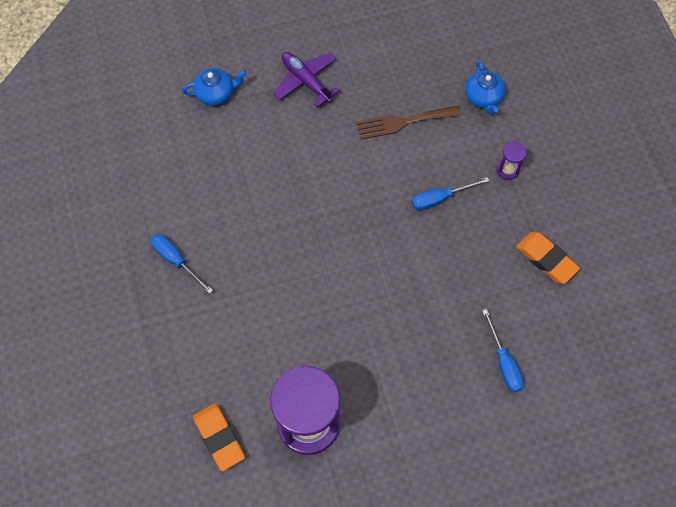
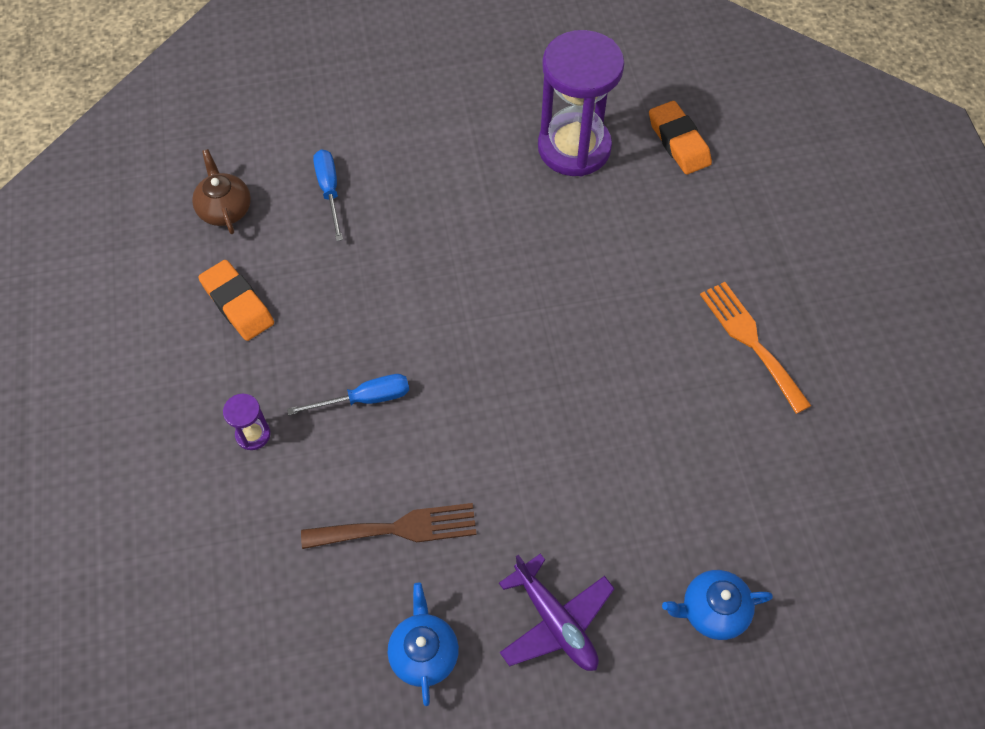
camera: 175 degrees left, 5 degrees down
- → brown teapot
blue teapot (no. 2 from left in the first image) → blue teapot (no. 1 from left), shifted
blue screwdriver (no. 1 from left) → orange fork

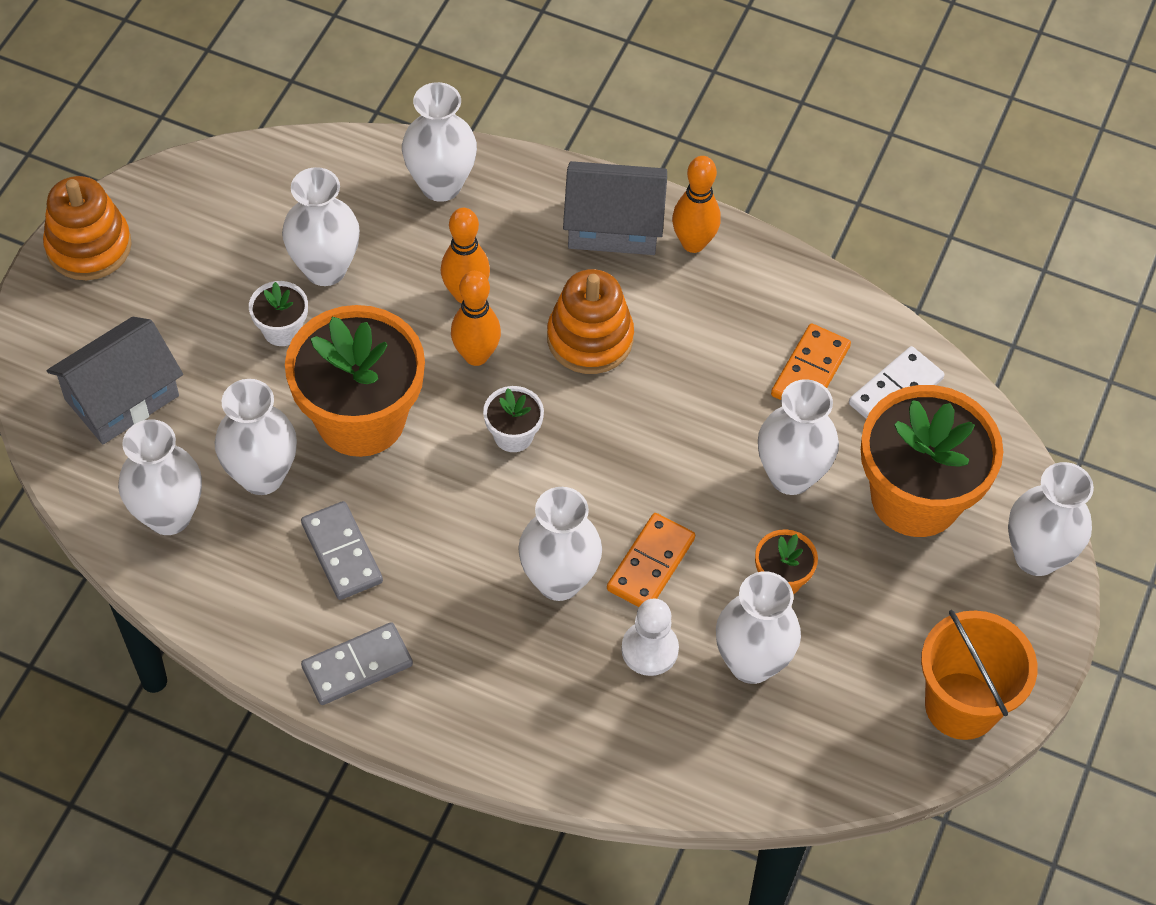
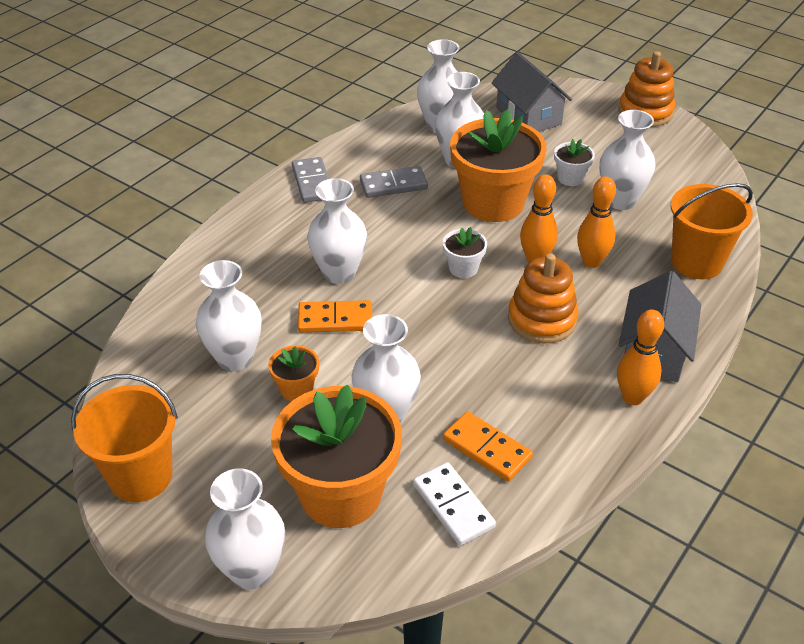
camera: 105 degrees right, 15 degrees down
white pawn → -
white vase (no. 4 from left) → orange bucket (no. 2 from left)
orange domino (no. 1 from left), 45 degrees counterclockwise

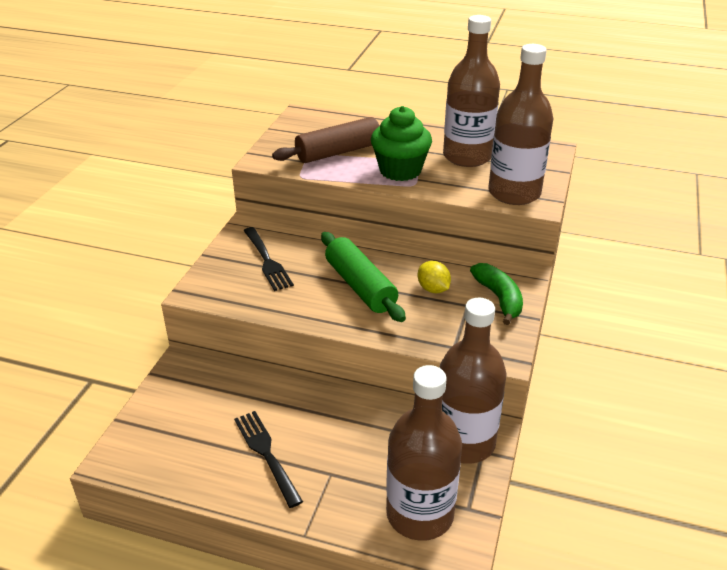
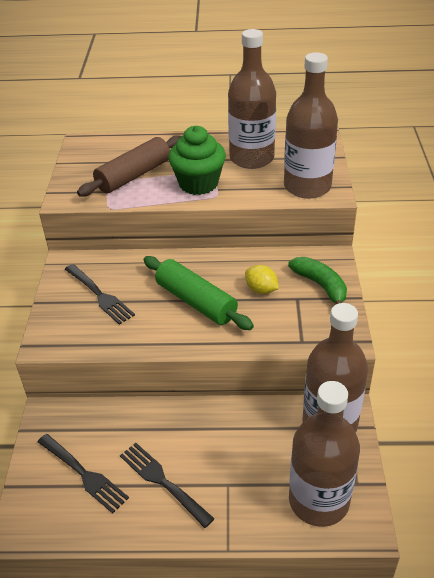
camera: 15 degrees left, 5 degrees up
- → black fork (no. 1 from left)

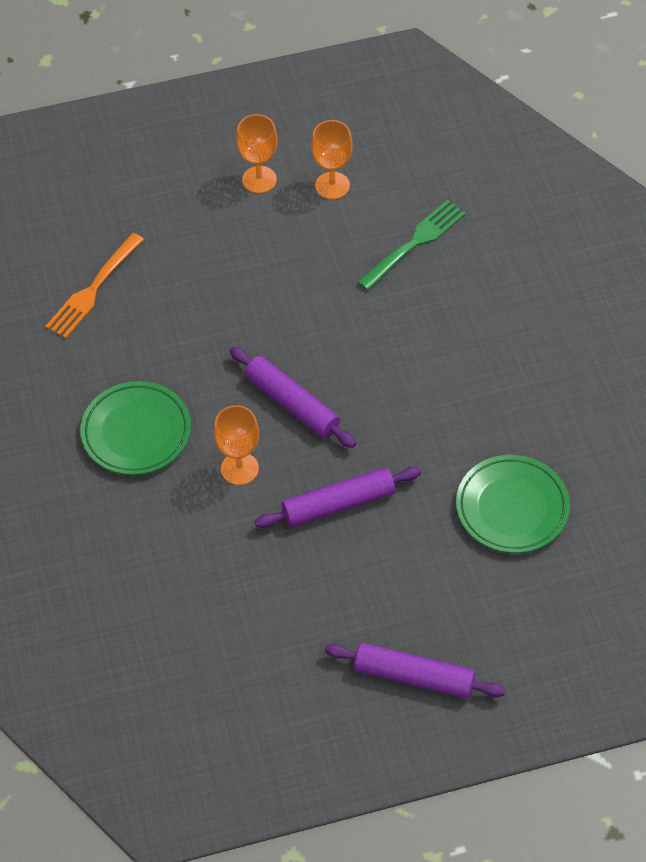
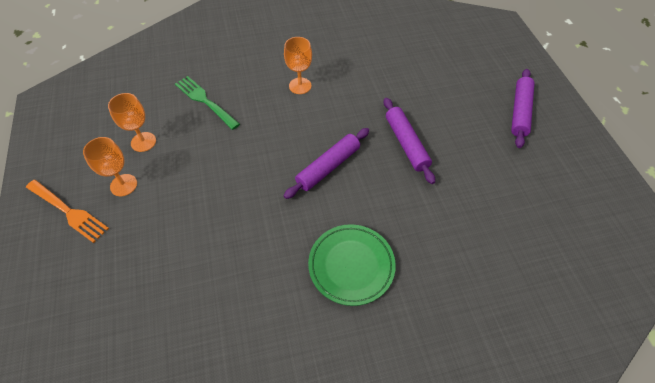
camera: 90 degrees left, 0 degrees up
green plate (no. 2 from left) → -
orange fork, shifted
orange goblet (no. 1 from left in the first image) → orange goblet (no. 3 from left), shifted

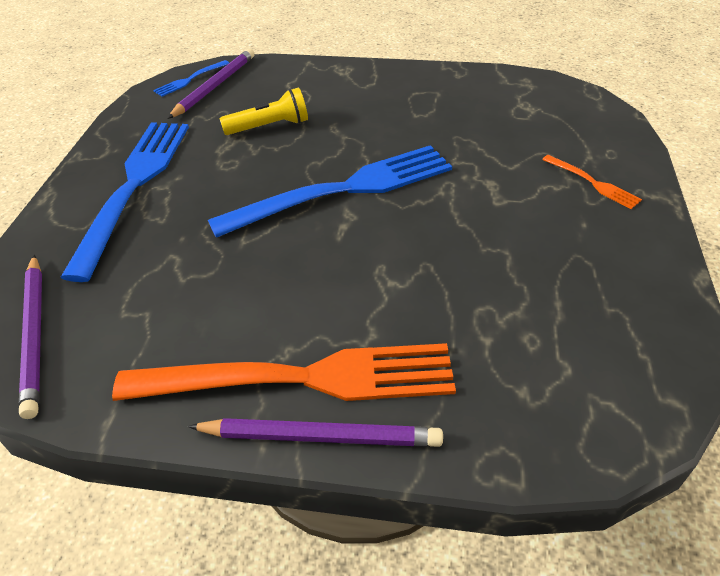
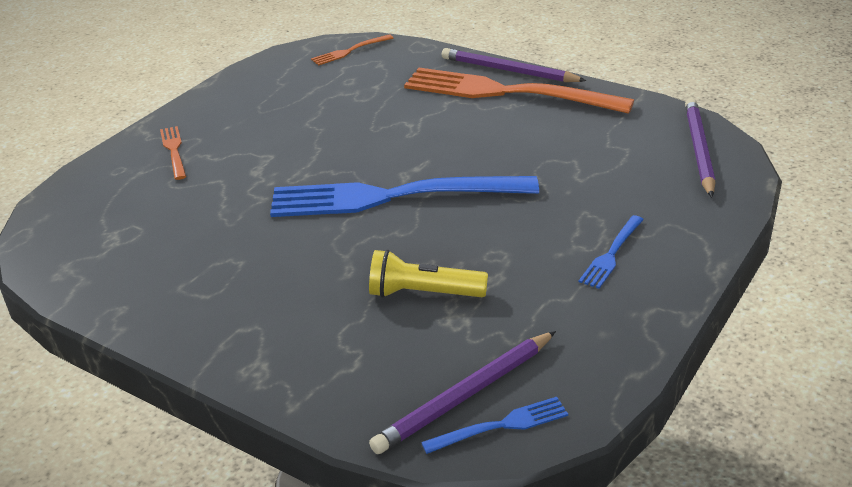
camera: 155 degrees left, 10 degrees down
- → orange fork (no. 2 from left)
blue fork (no. 1 from left in the first image) → blue fork (no. 3 from left), x0.42

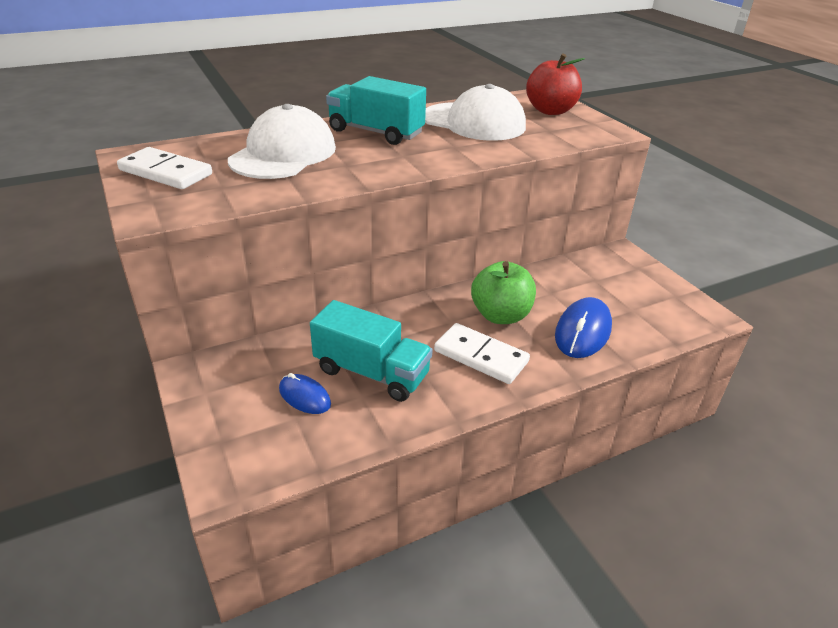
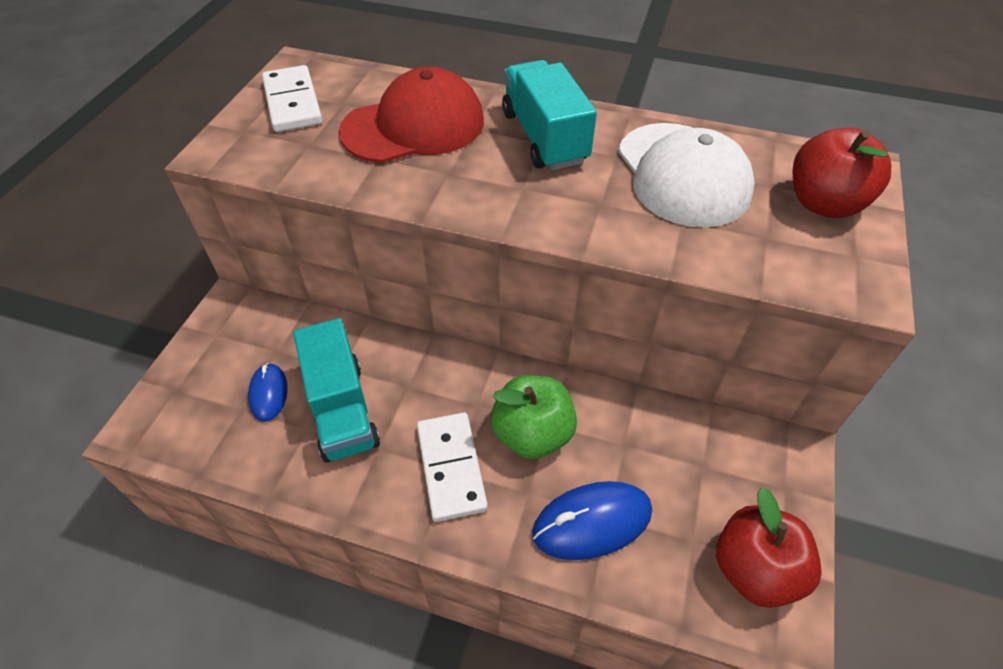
camera: 45 degrees right, 15 degrees up
- → red apple (no. 1 from left)
white cap (no. 1 from left) → red cap

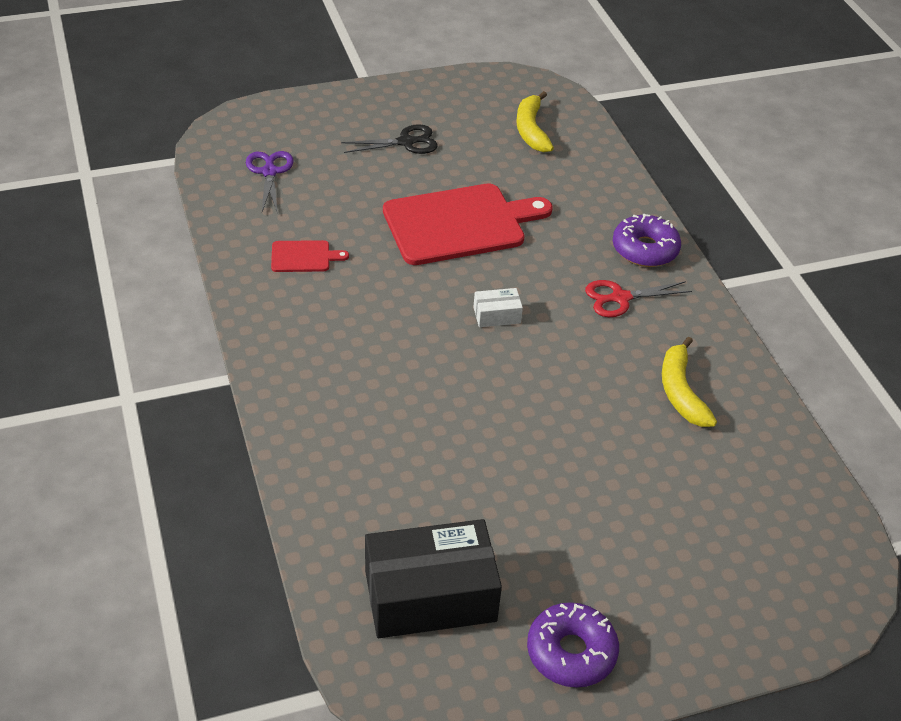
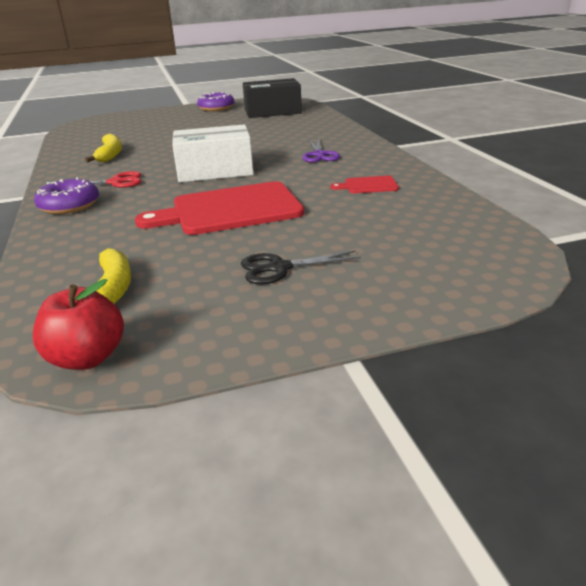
camera: 175 degrees left, 15 degrees down
- → red apple
purple scissors, shifted
white box, x2.29

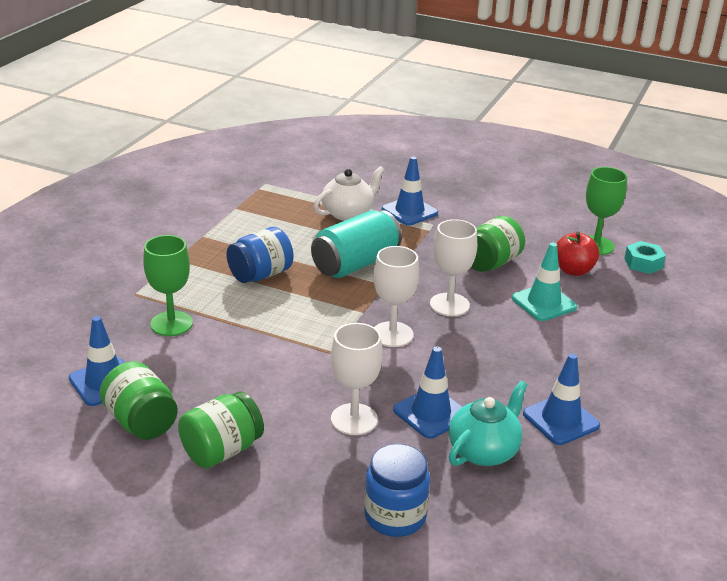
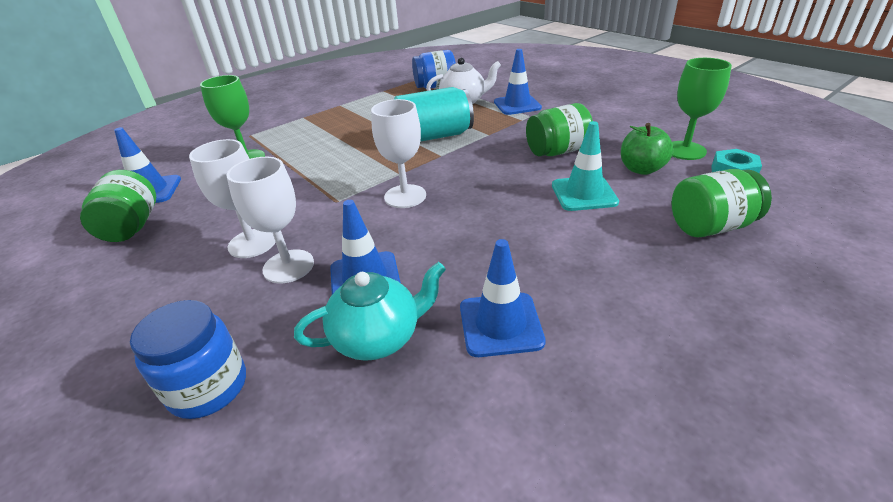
camera: 30 degrees right, 5 degrees up
green jar (no. 2 from left in the first image) → green jar (no. 3 from left), shifted
blue jar (no. 1 from left in the first image) → blue jar (no. 2 from left), shifted
white goblet (no. 3 from left in the first image) → white goblet (no. 1 from left), shifted
red apple → green apple

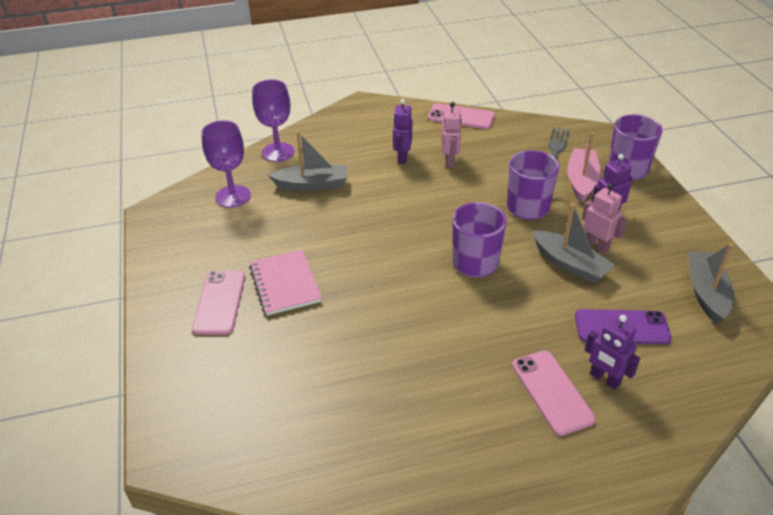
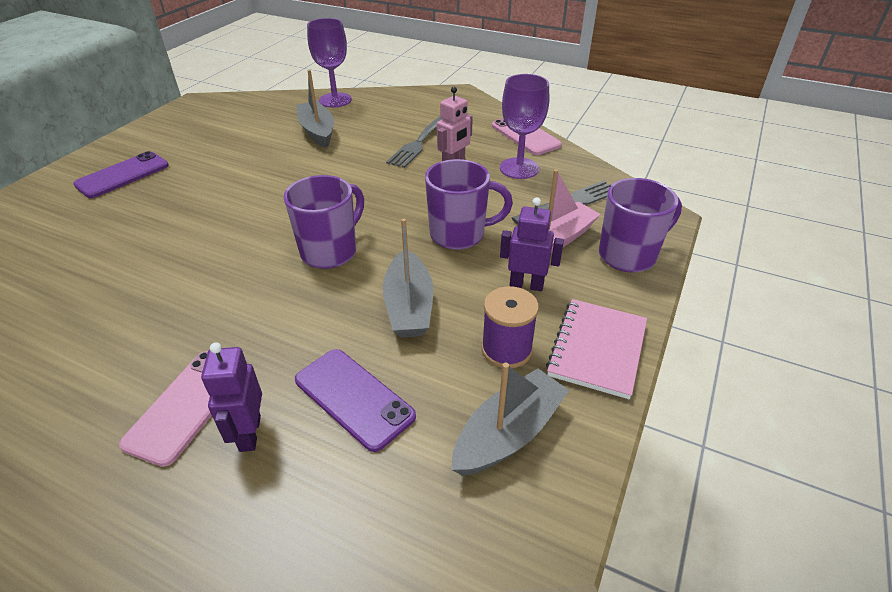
camera: 40 degrees right, 0 degrees up
pink robot (no. 2 from left) → -
- → purple spool
purple goblet (no. 1 from left in the first image) → purple goblet (no. 2 from left), shifted
pink notebook, shifted
purple robot (no. 1 from left) → grey fork (no. 1 from left)
pink phone (no. 1 from left) → purple phone (no. 1 from left)
grey boat (no. 1 from left), 150 degrees counterclockwise

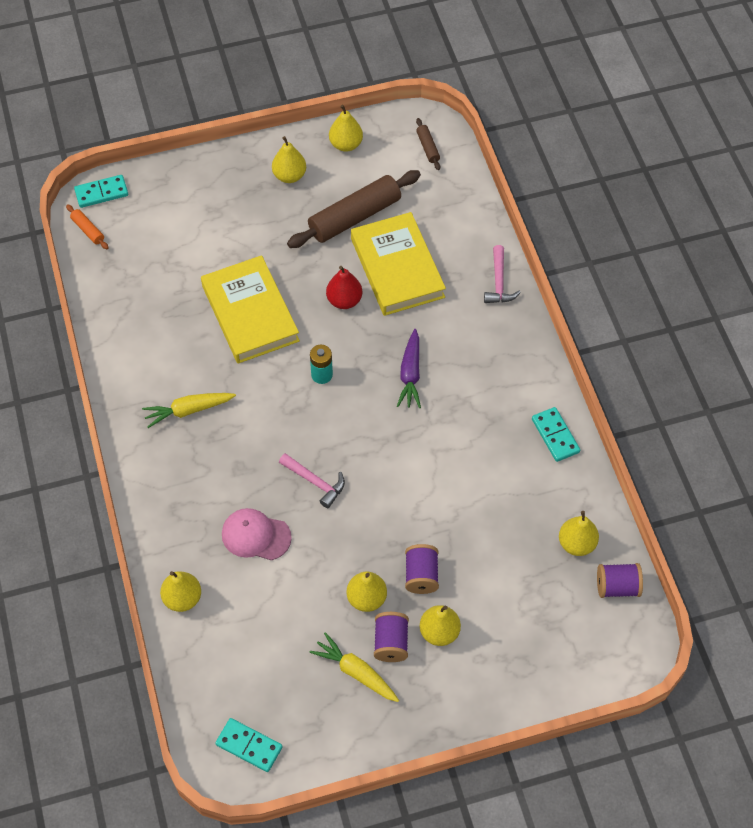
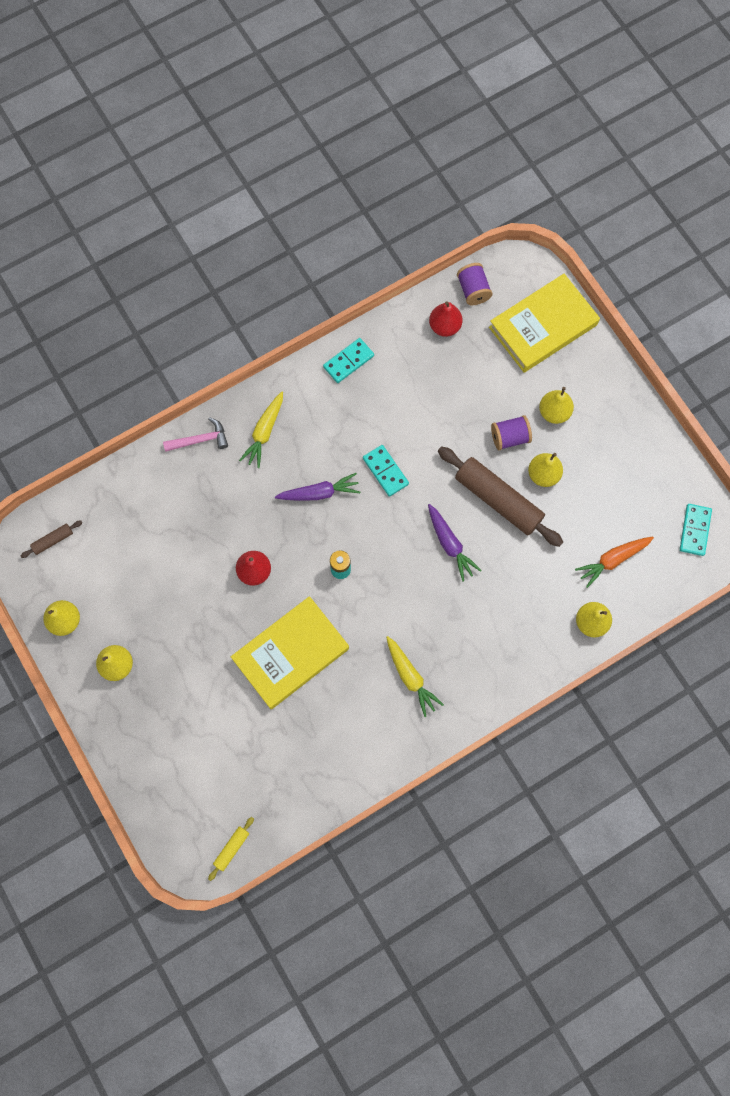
camera: 105 degrees left, 15 degrees up
pink cap → -
purple spool (no. 1 from left) → -
- → orange carrot
turquoise domino (no. 1 from left in the first image) → turquoise domino (no. 2 from left), shifted
brown rolling pin (no. 1 from left in the first image) → brown rolling pin (no. 2 from left), shifted
yellow carrot (no. 2 from left in the first image) → yellow carrot (no. 1 from left), shifted
yellow book (no. 2 from left), shifted
pink hammer (no. 1 from left) → purple carrot (no. 2 from left)
orange rolling pin → yellow rolling pin
yellow pear (no. 6 from left) → red pear (no. 2 from left)

